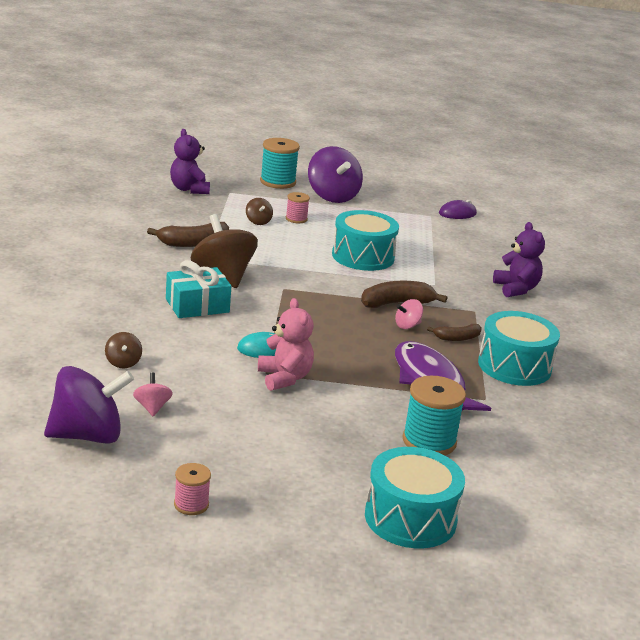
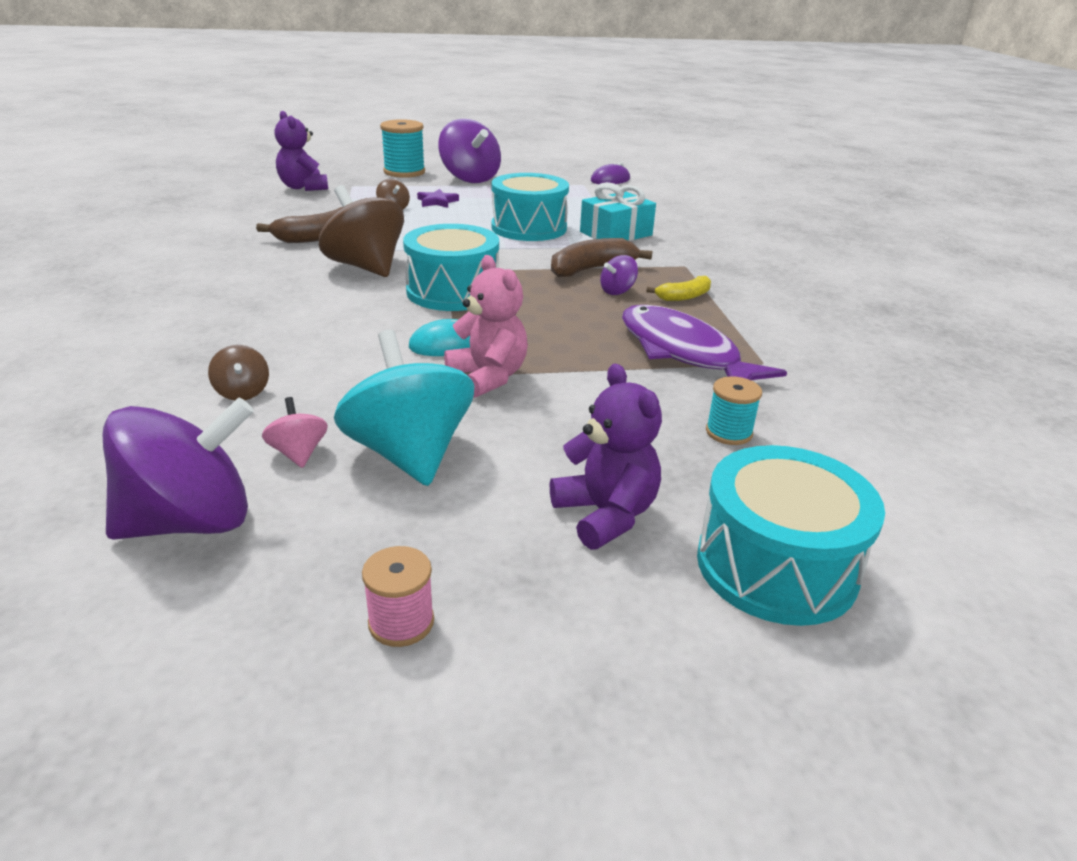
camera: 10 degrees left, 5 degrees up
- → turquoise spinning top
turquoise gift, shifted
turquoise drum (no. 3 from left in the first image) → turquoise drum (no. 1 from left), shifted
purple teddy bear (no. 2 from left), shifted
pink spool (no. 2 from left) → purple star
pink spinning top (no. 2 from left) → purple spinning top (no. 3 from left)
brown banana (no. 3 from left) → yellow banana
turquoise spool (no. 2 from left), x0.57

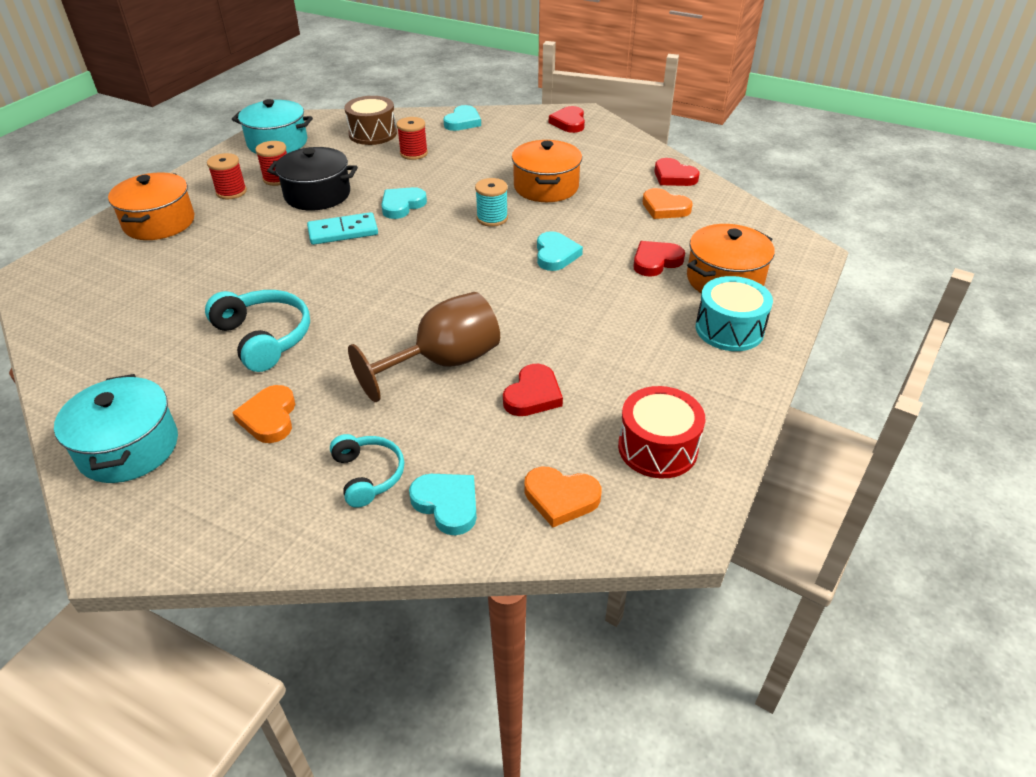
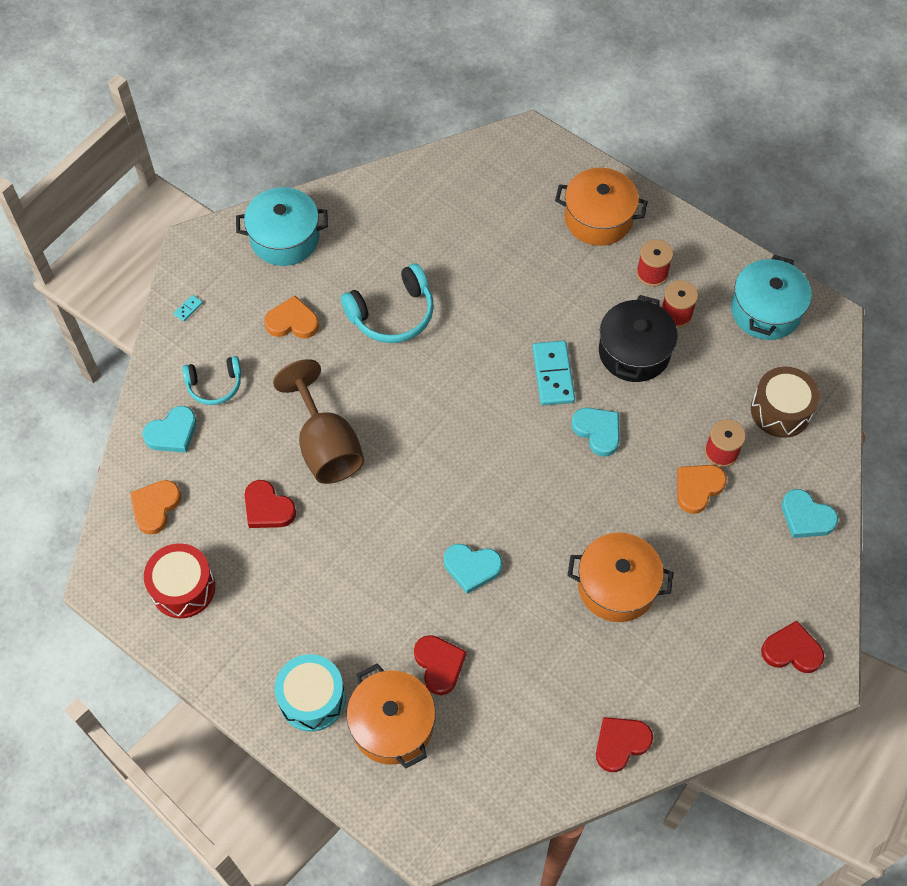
camera: 100 degrees right, 20 degrees up
turquoise spool → -
- → turquoise domino (no. 1 from left)
orange heart (no. 3 from left), shifted

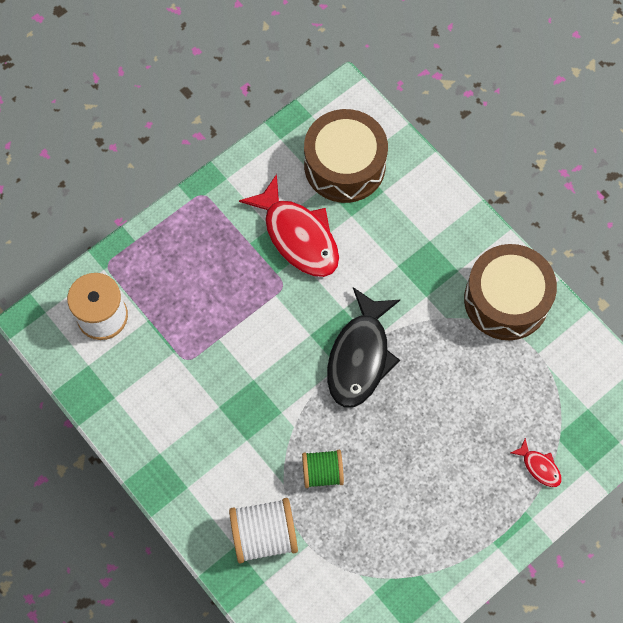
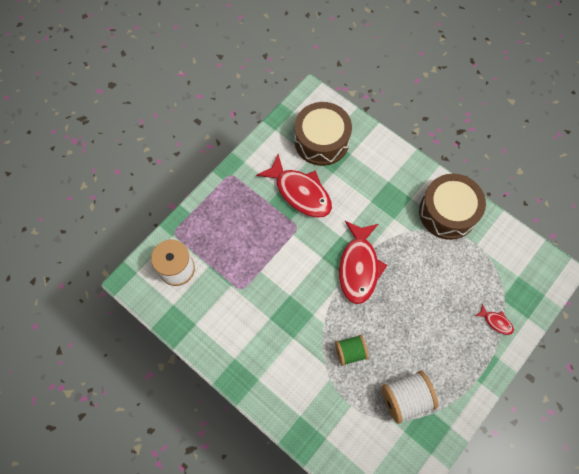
camera: 10 degrees left, 0 degrees up
white spool (no. 2 from left), shifted
black fish → red fish (no. 2 from left)

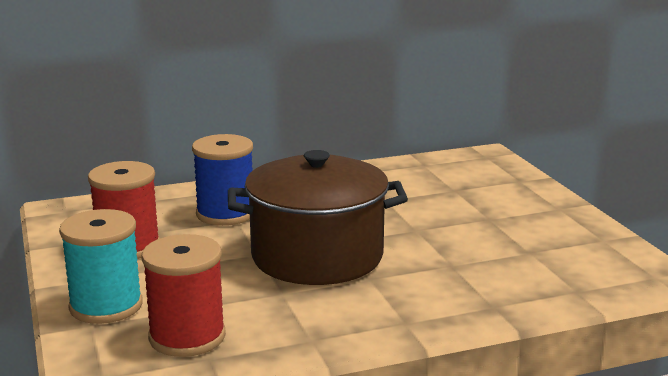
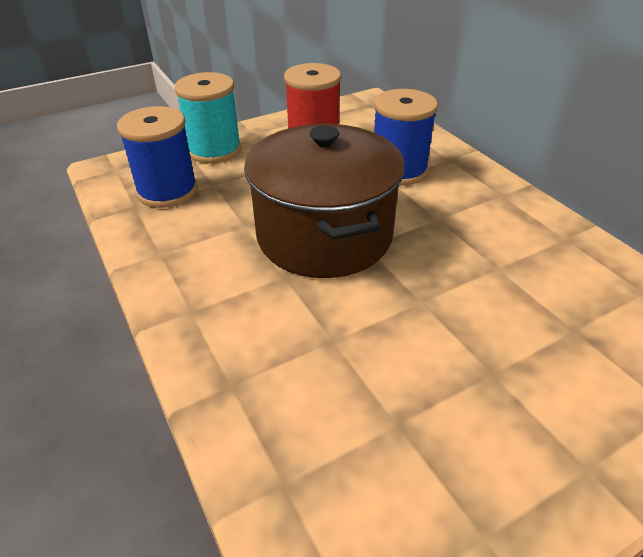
camera: 80 degrees right, 20 degrees up
red spool (no. 2 from left) → blue spool (no. 1 from left)

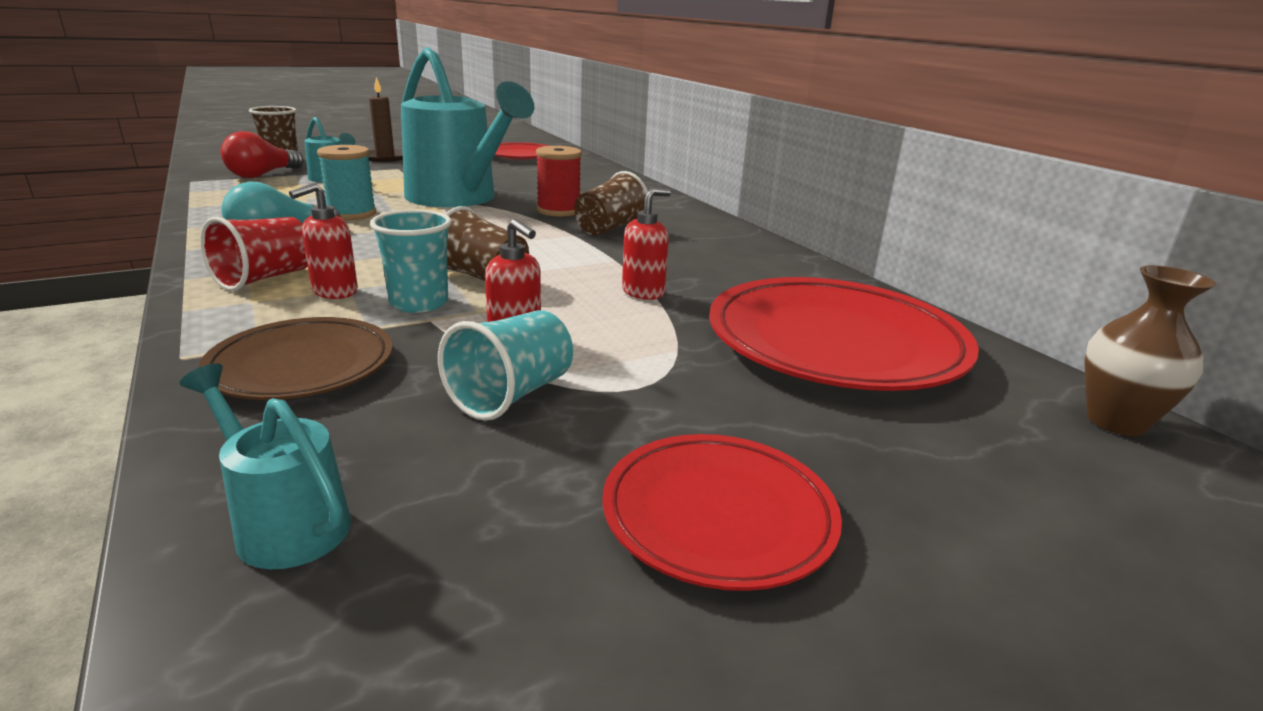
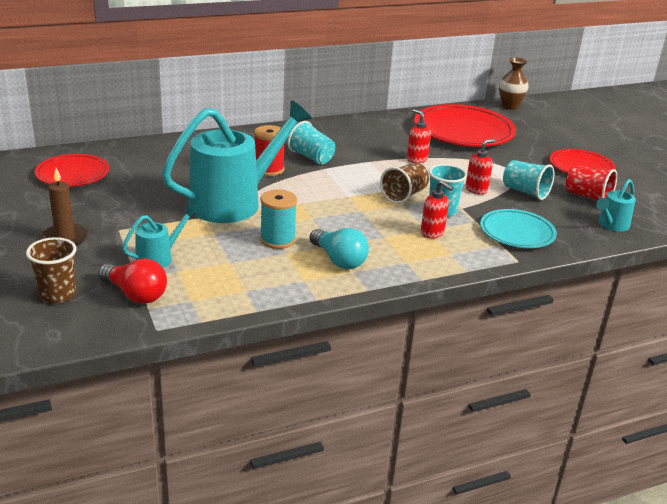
camera: 85 degrees left, 5 degrees up
red cup, shifted
brown plate → turquoise plate
brown cup (no. 3 from left) → turquoise cup (no. 1 from left)

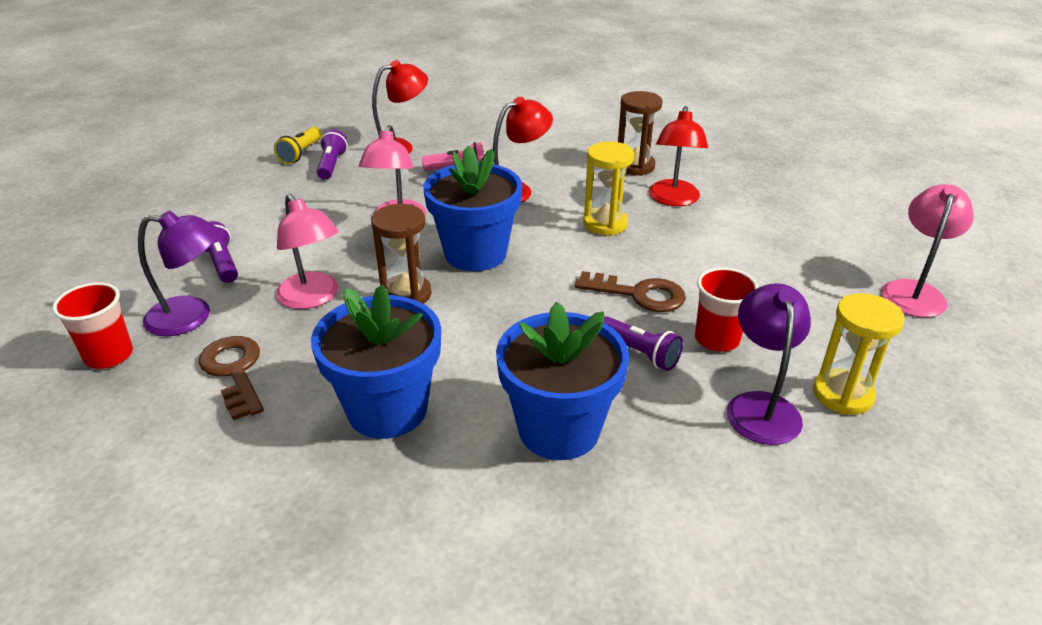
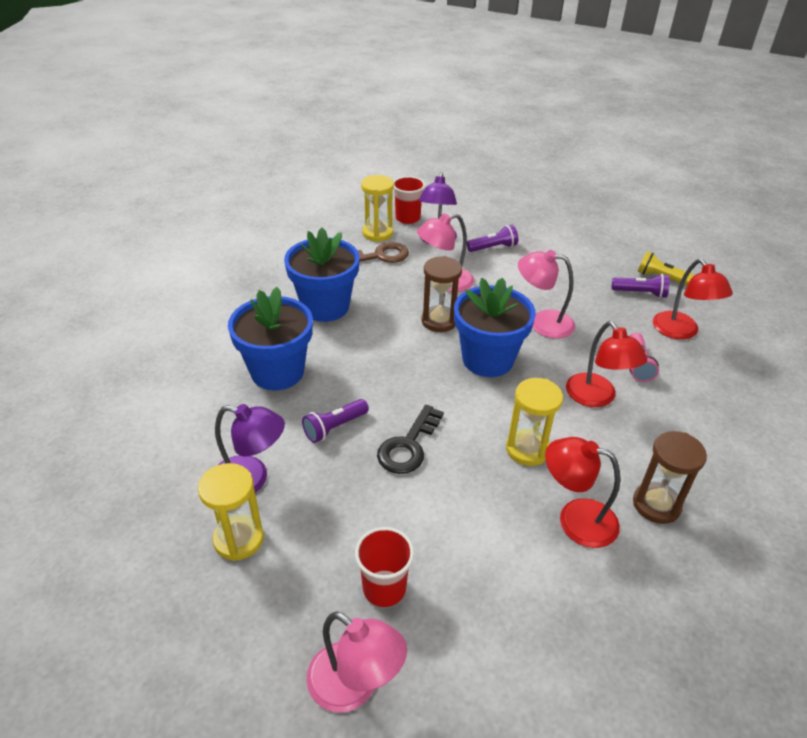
camera: 100 degrees right, 5 degrees up
- → yellow hourglass (no. 2 from left)
red cup (no. 2 from left in the first image) → red cup (no. 1 from left), shifted
brown key (no. 2 from left) → black key

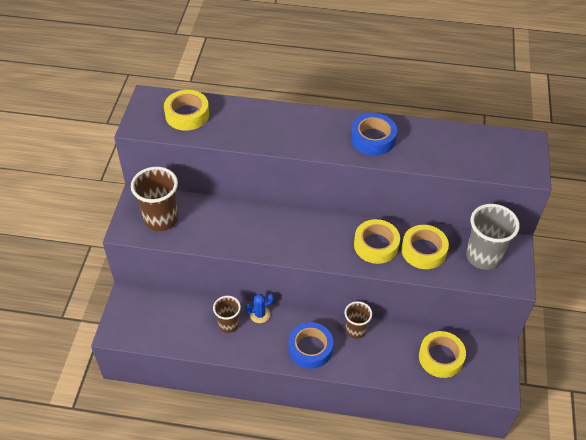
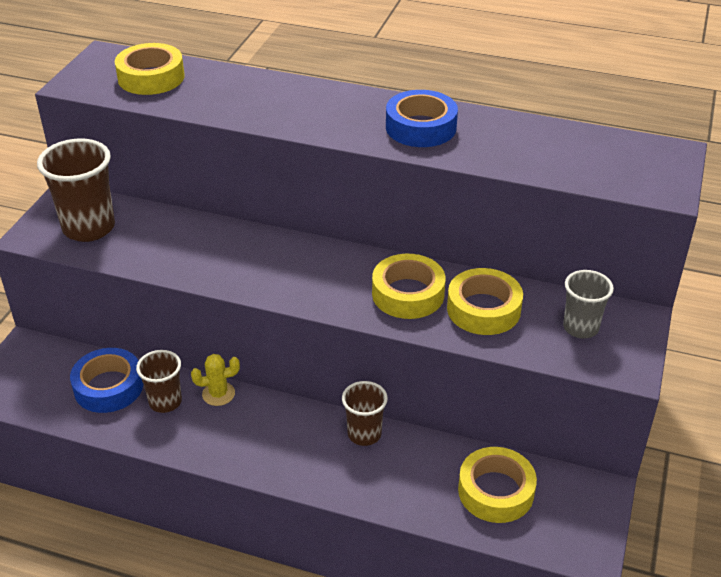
camera: 10 degrees right, 10 degrees down
blue tape (no. 1 from left), shifted
blue cactus → yellow cactus
grey cup, x0.61

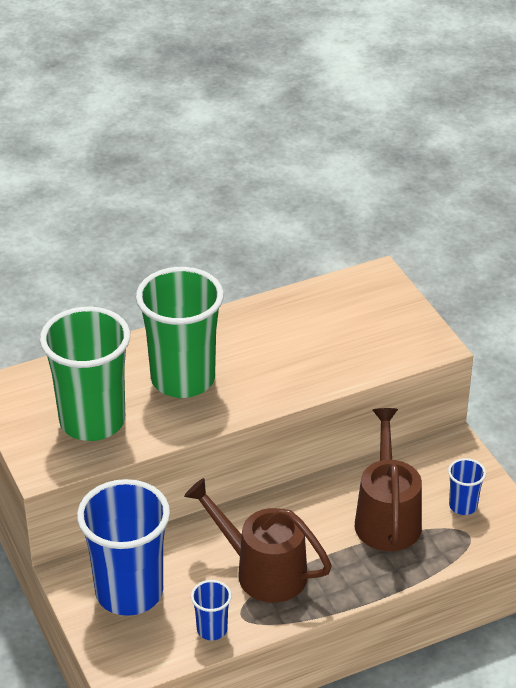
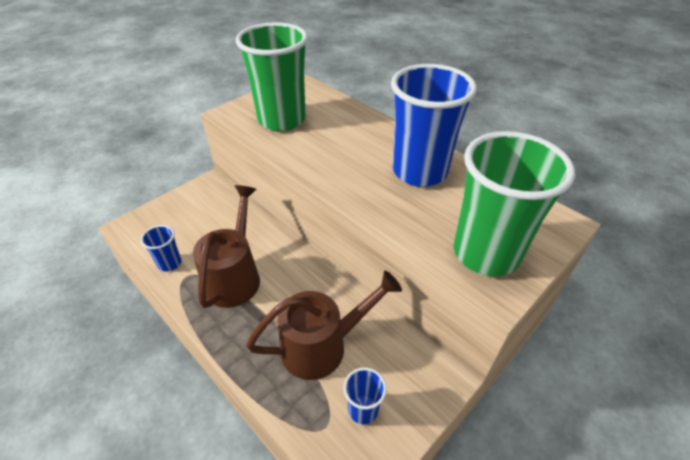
camera: 70 degrees right, 5 degrees up
blue cup (no. 1 from left in the first image) → blue cup (no. 3 from left), shifted
green cup (no. 2 from left), shifted

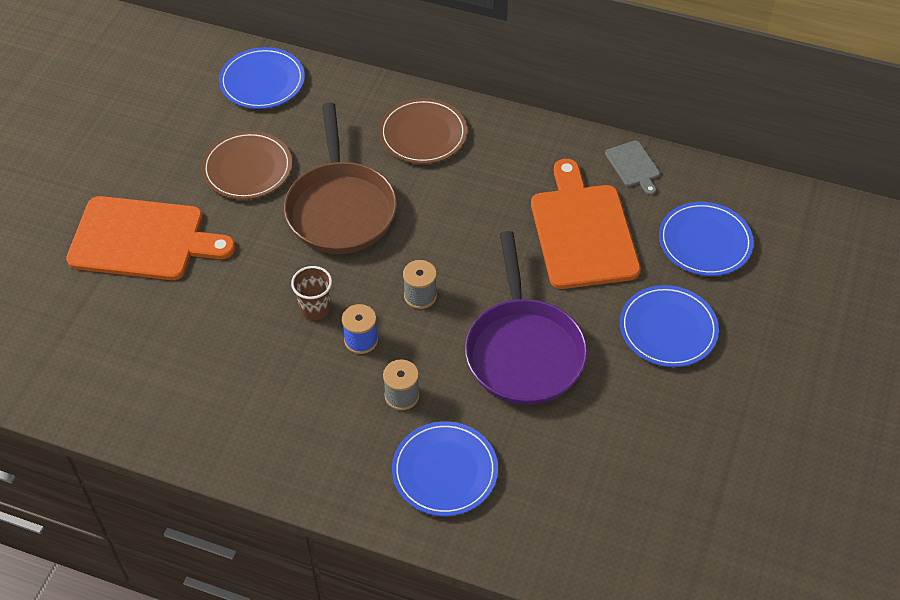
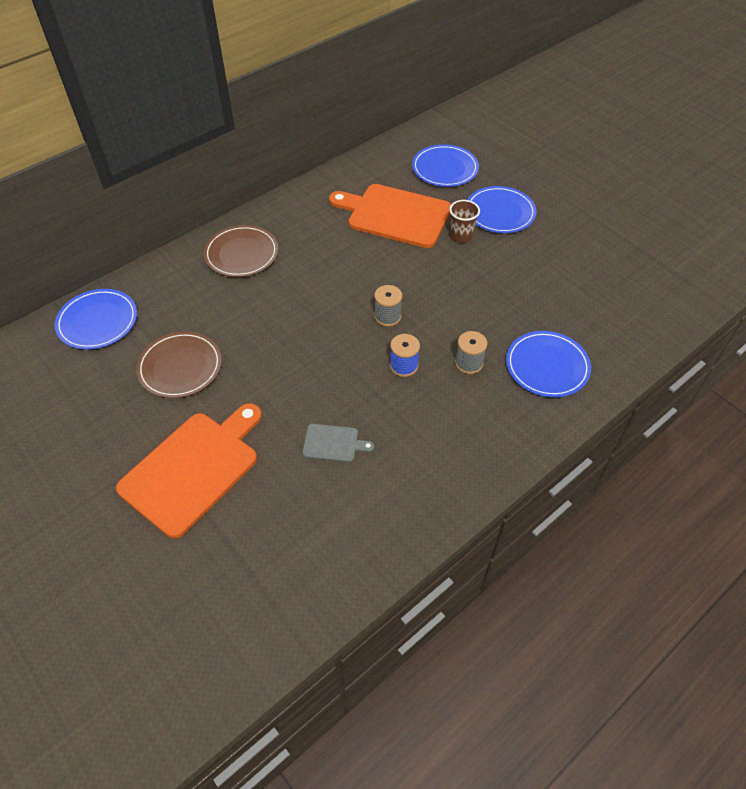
camera: 60 degrees left, 0 degrees up
brown pan → -
purple pan → -
brown cup, shifted
grey cutting board, shifted

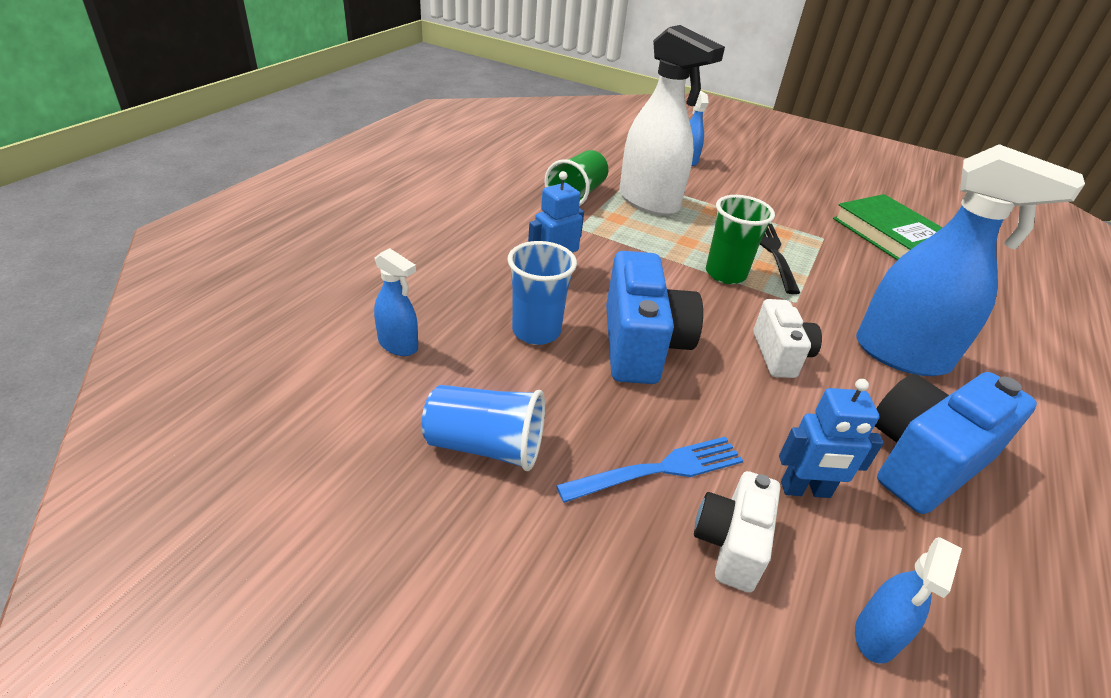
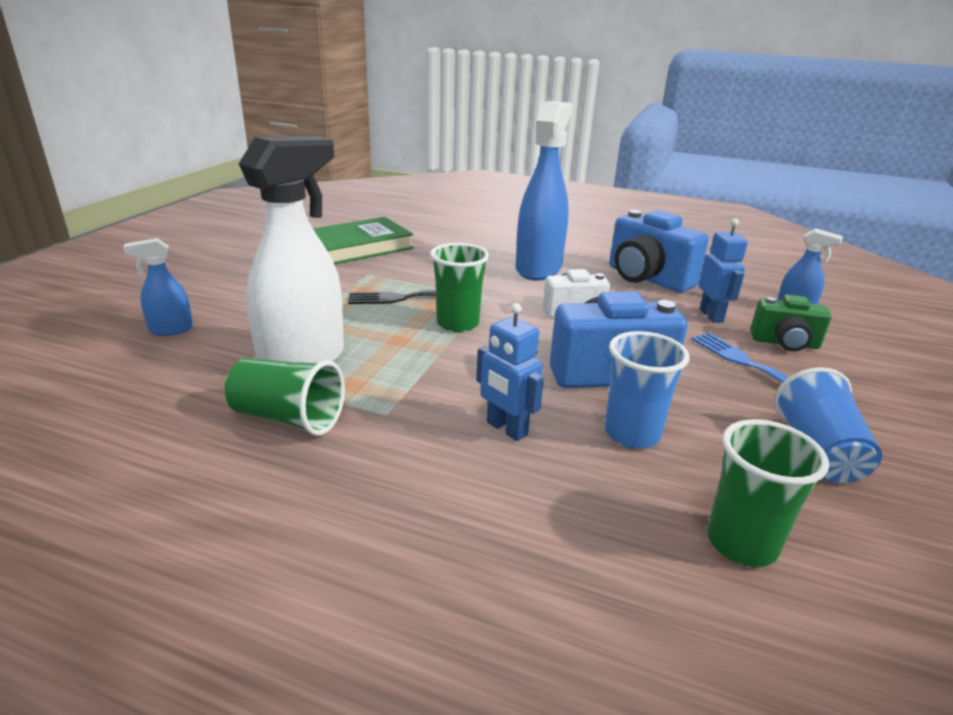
camera: 95 degrees left, 10 degrees down
blue spray bottle (no. 1 from left) → green cup (no. 3 from left)
white camera (no. 1 from left) → green camera

